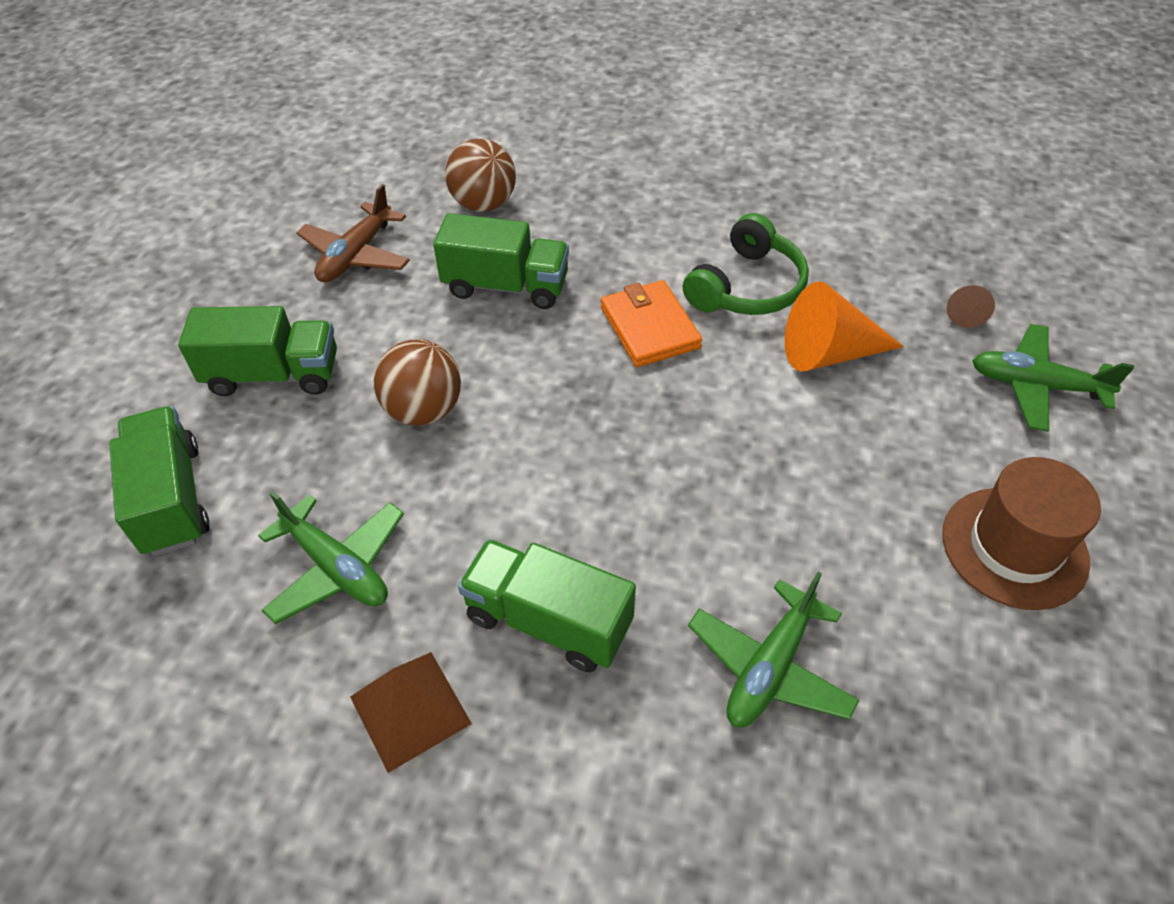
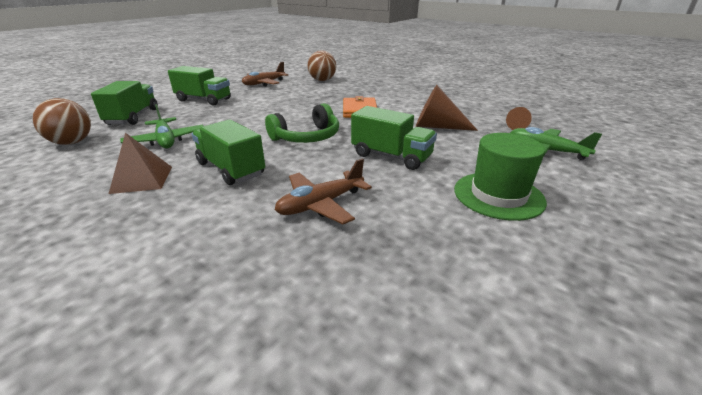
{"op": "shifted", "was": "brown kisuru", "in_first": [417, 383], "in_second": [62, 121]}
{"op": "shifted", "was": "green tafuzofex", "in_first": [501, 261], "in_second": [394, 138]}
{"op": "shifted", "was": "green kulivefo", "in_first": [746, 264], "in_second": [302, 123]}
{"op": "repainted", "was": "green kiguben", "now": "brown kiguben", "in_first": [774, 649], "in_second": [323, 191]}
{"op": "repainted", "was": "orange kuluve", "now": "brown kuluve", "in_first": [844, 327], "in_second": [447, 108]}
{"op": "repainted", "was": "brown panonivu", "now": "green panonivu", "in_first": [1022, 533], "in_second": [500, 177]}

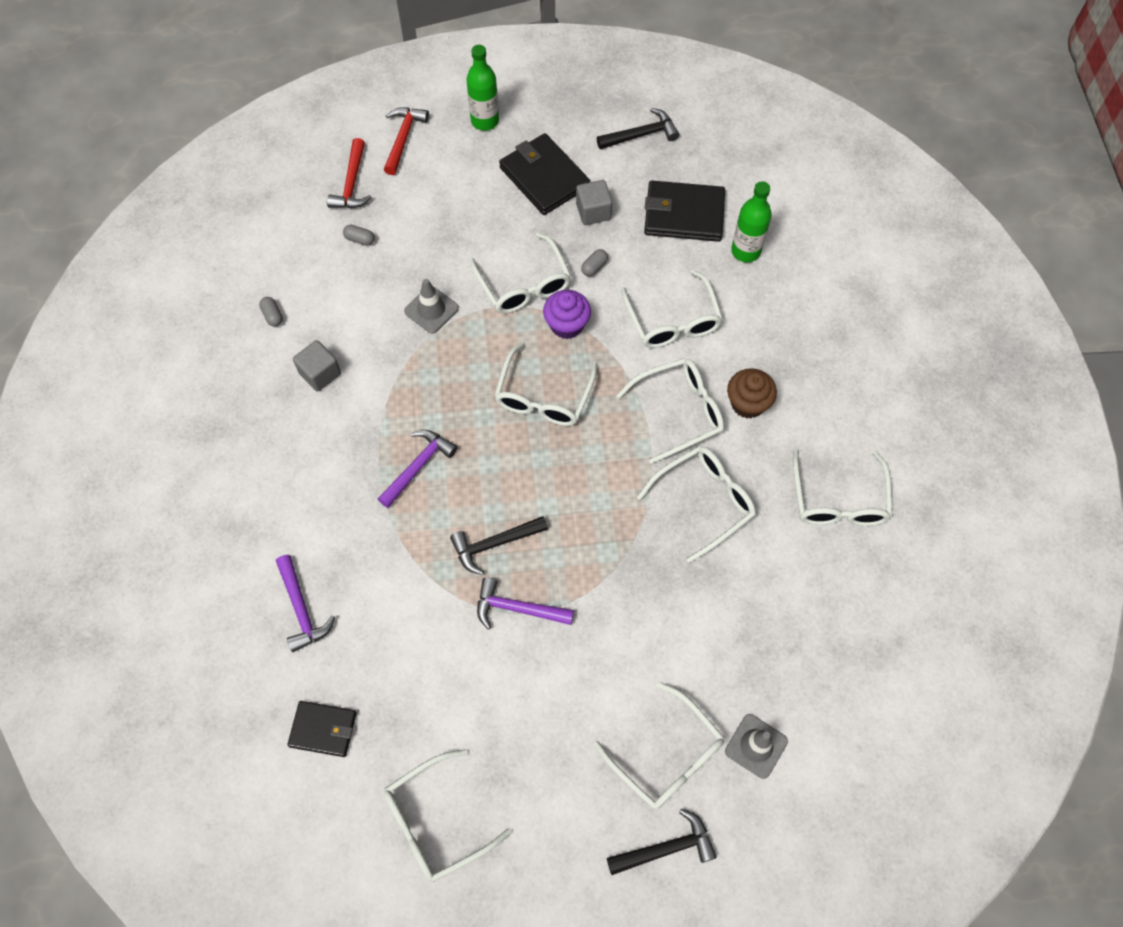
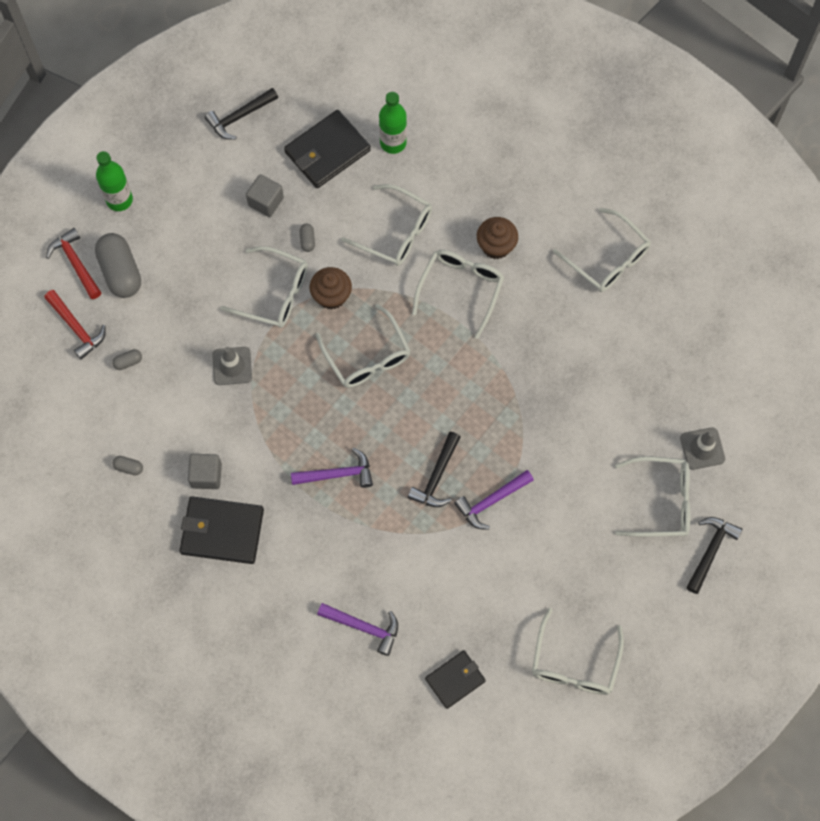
{"op": "rotated", "was": "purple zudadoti", "in_first": [418, 469], "in_second": [332, 468], "clockwise": 90}
{"op": "shifted", "was": "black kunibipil", "in_first": [544, 174], "in_second": [222, 530]}
{"op": "repainted", "was": "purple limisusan", "now": "brown limisusan", "in_first": [567, 314], "in_second": [331, 288]}
{"op": "rotated", "was": "black zudadoti", "in_first": [638, 128], "in_second": [241, 114], "clockwise": -150}
{"op": "gone", "was": "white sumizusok", "in_first": [696, 504]}
{"op": "new", "now": "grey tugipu", "in_second": [118, 265]}

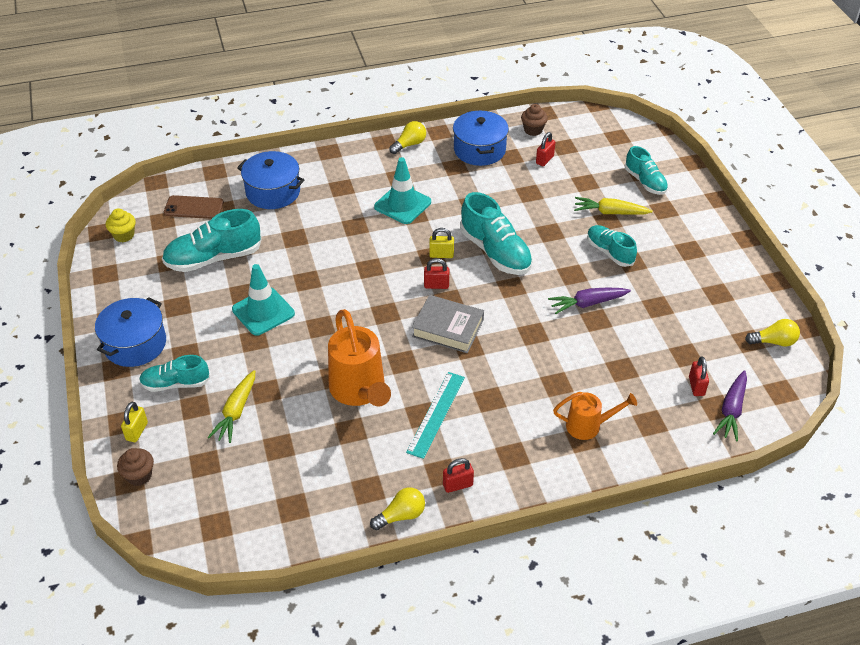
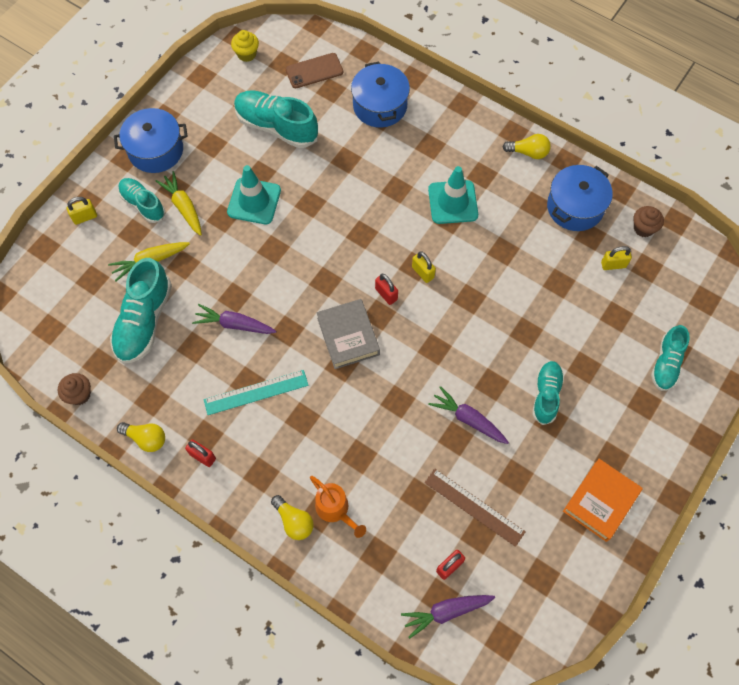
{"op": "shifted", "was": "brown limisusan", "in_first": [135, 467], "in_second": [74, 389]}
{"op": "rotated", "was": "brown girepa", "in_first": [194, 207], "in_second": [314, 70], "clockwise": -75}
{"op": "swapped", "was": "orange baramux", "now": "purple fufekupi", "in_first": [359, 357], "in_second": [234, 319]}
{"op": "shifted", "was": "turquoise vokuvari", "in_first": [496, 233], "in_second": [141, 311]}
{"op": "repainted", "was": "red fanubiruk", "now": "yellow fanubiruk", "in_first": [545, 149], "in_second": [616, 258]}
{"op": "shifted", "was": "yellow fufekupi", "in_first": [613, 206], "in_second": [178, 203]}
{"op": "shifted", "was": "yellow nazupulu", "in_first": [772, 333], "in_second": [292, 517]}
{"op": "new", "now": "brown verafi", "in_second": [475, 508]}
{"op": "new", "now": "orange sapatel", "in_second": [603, 500]}

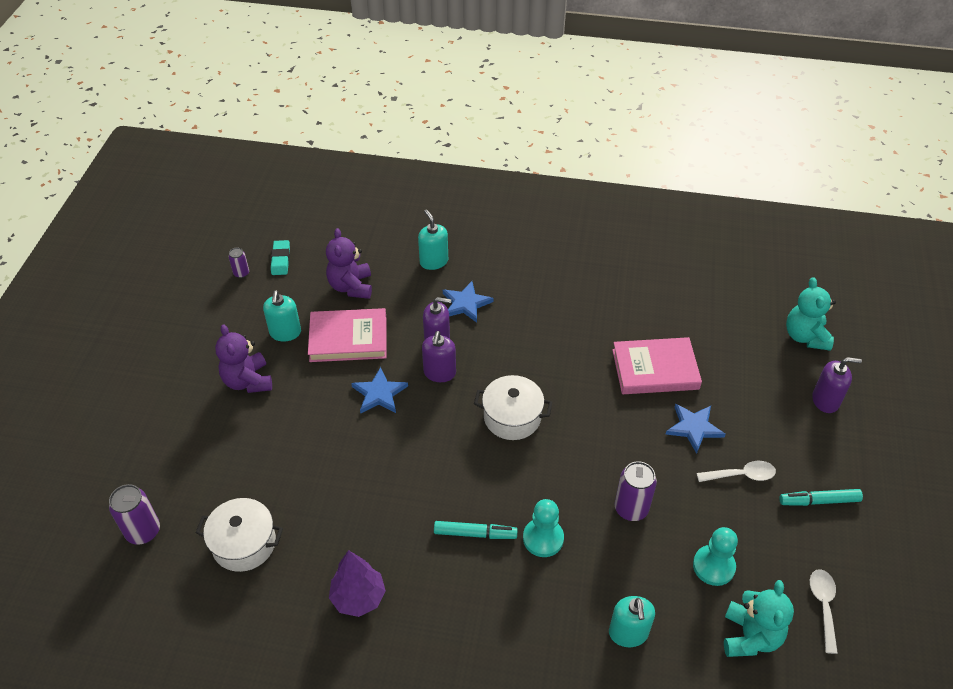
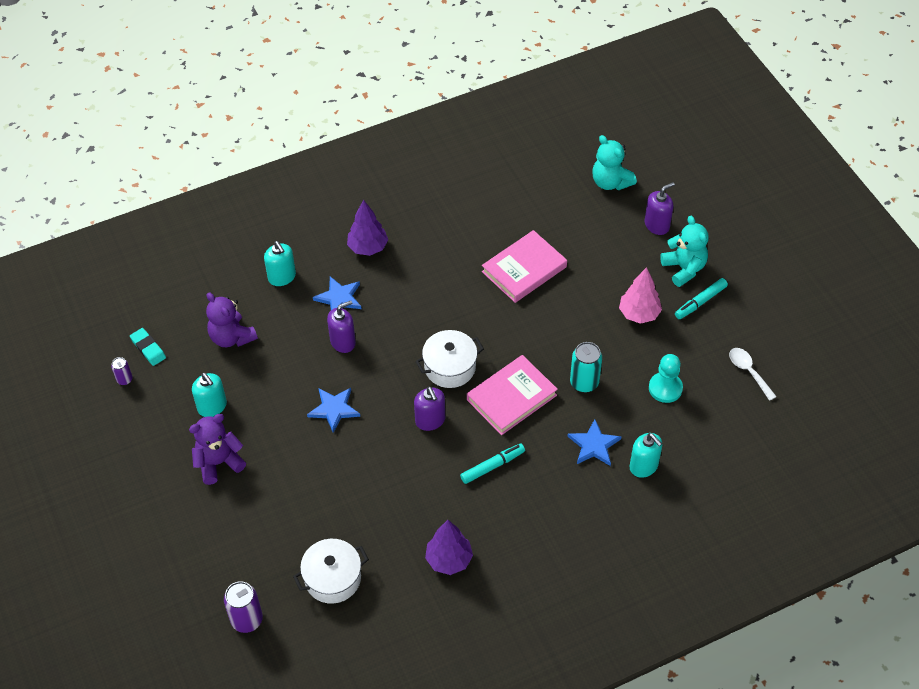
{"op": "rotated", "was": "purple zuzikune", "in_first": [243, 358], "in_second": [217, 449], "clockwise": 120}
{"op": "shifted", "was": "pink sapatel", "in_first": [347, 335], "in_second": [512, 395]}
{"op": "rotated", "was": "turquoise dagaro", "in_first": [433, 240], "in_second": [280, 263], "clockwise": -150}
{"op": "shifted", "was": "purple dagaro", "in_first": [439, 356], "in_second": [429, 409]}
{"op": "gone", "was": "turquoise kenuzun", "in_first": [543, 528]}
{"op": "repainted", "was": "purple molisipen", "now": "turquoise molisipen", "in_first": [636, 491], "in_second": [586, 367]}
{"op": "shifted", "was": "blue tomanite", "in_first": [696, 429], "in_second": [594, 442]}
{"op": "swapped", "was": "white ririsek", "now": "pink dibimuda", "in_first": [736, 471], "in_second": [640, 295]}
{"op": "shifted", "was": "turquoise zuzikune", "in_first": [759, 618], "in_second": [684, 251]}
{"op": "new", "now": "purple dibimuda", "in_second": [367, 228]}

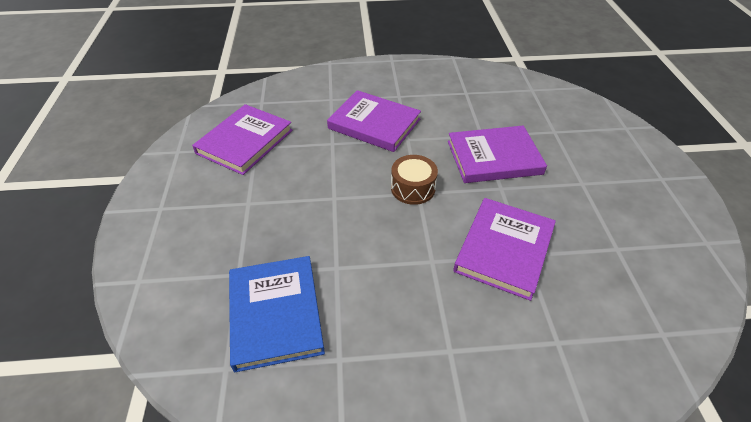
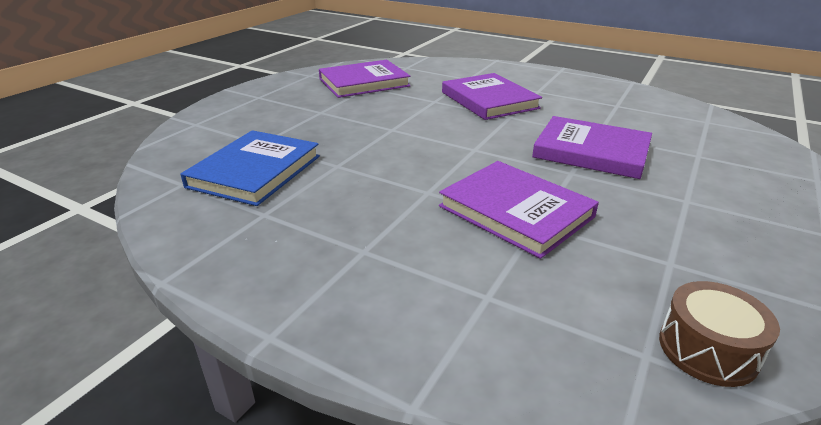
{"op": "shifted", "was": "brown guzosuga", "in_first": [414, 180], "in_second": [719, 334]}
{"op": "rotated", "was": "purple sapatel", "in_first": [504, 249], "in_second": [519, 210], "clockwise": 75}

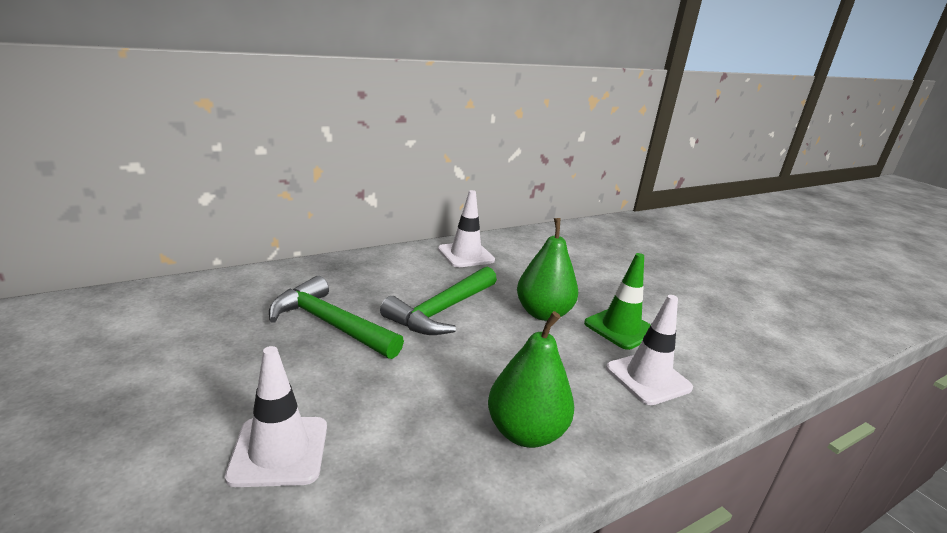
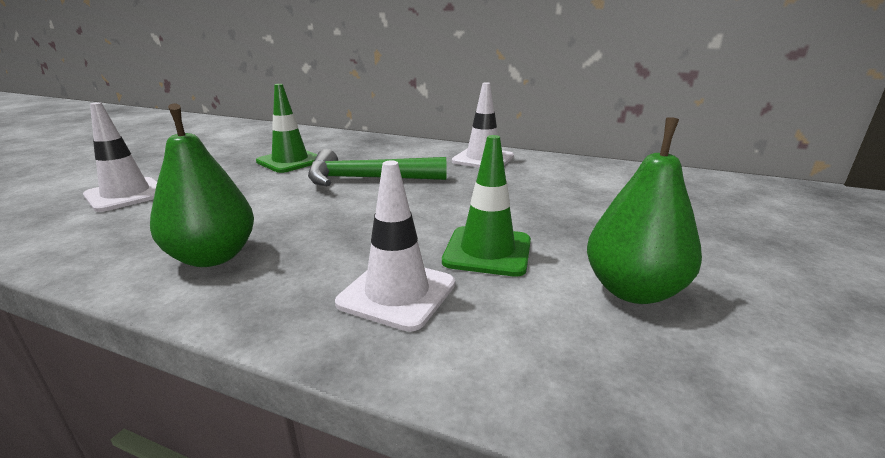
{"op": "swapped", "was": "green zudadoti", "now": "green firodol", "in_first": [336, 317], "in_second": [286, 128]}
{"op": "shifted", "was": "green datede", "in_first": [547, 269], "in_second": [644, 210]}

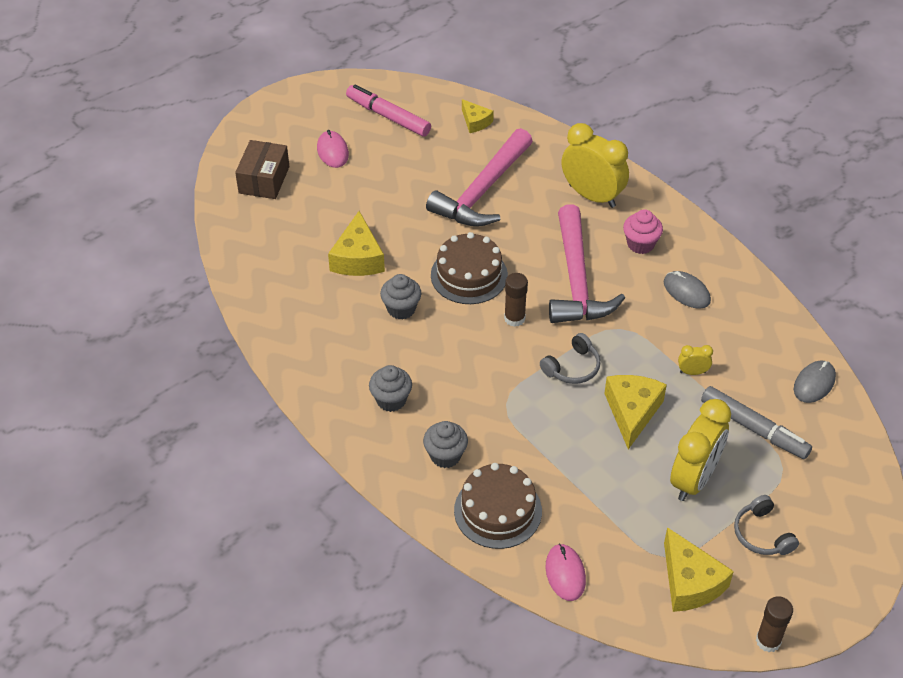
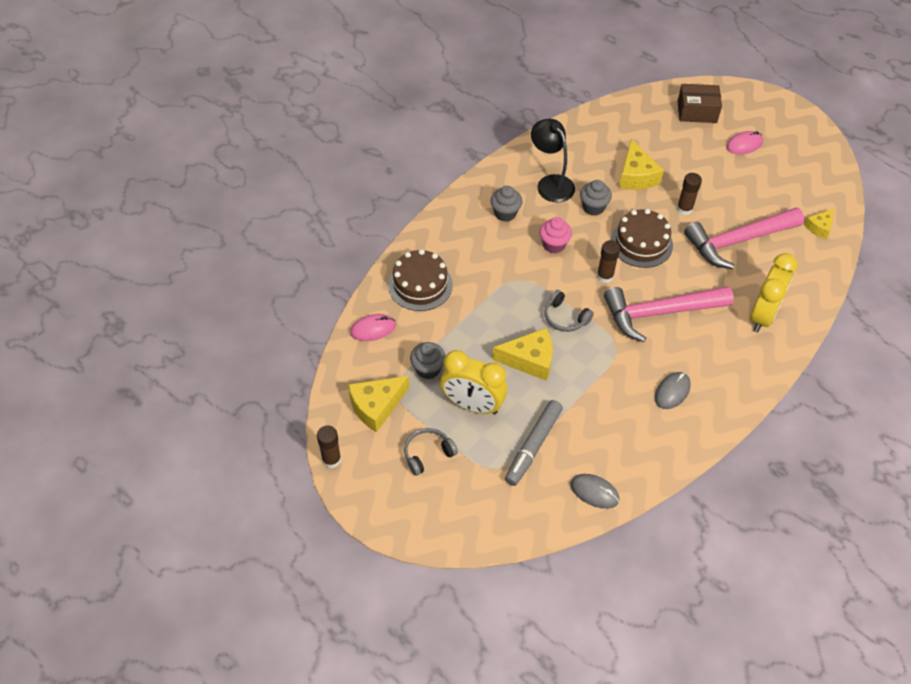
{"op": "rotated", "was": "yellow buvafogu", "in_first": [356, 243], "in_second": [641, 164], "clockwise": -90}
{"op": "gone", "was": "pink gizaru", "in_first": [388, 111]}
{"op": "shifted", "was": "grey limisusan", "in_first": [445, 444], "in_second": [428, 360]}
{"op": "rotated", "was": "pink zudadoti", "in_first": [479, 177], "in_second": [744, 238], "clockwise": -45}
{"op": "shifted", "was": "pink limisusan", "in_first": [643, 231], "in_second": [555, 235]}
{"op": "gone", "was": "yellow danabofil", "in_first": [695, 360]}
{"op": "new", "now": "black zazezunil", "in_second": [553, 160]}
{"op": "new", "now": "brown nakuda", "in_second": [689, 194]}

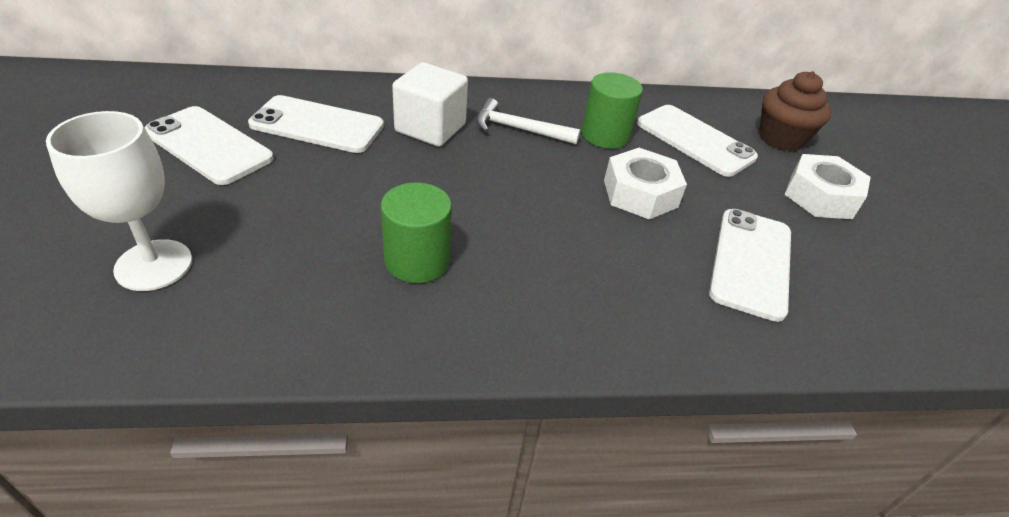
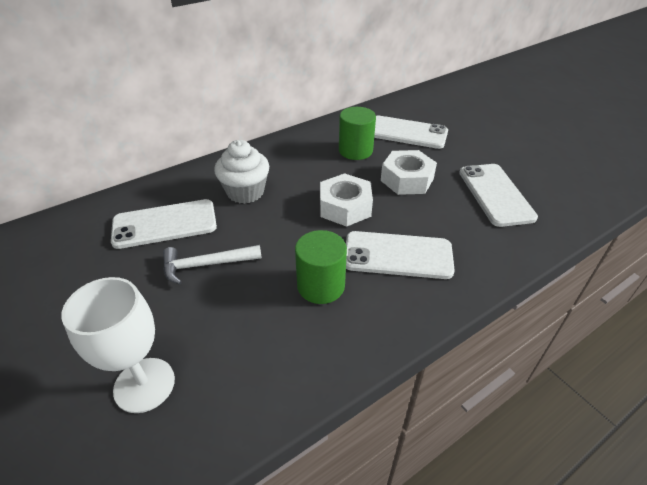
{"op": "shifted", "was": "white girepa", "in_first": [209, 145], "in_second": [400, 255]}
{"op": "swapped", "was": "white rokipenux", "now": "white limisusan", "in_first": [430, 104], "in_second": [241, 172]}
{"op": "shifted", "was": "white zudadoti", "in_first": [528, 121], "in_second": [212, 265]}
{"op": "gone", "was": "brown limisusan", "in_first": [795, 111]}
{"op": "shifted", "was": "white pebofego", "in_first": [827, 186], "in_second": [346, 200]}

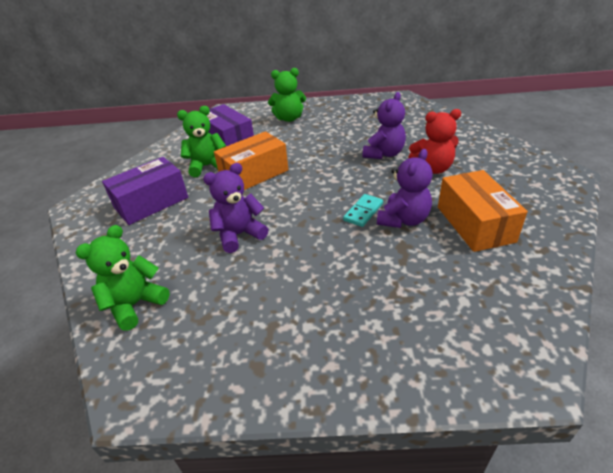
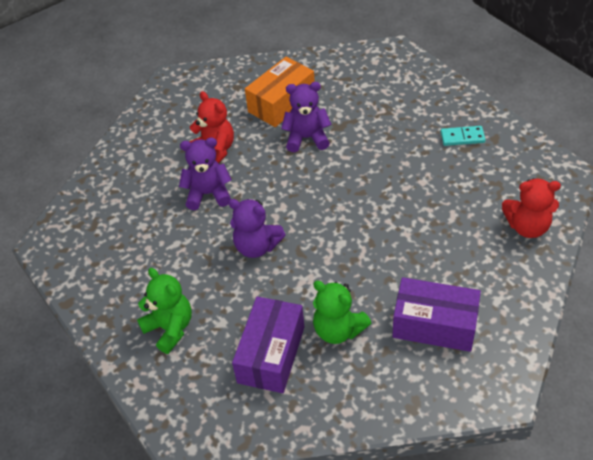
{"op": "repainted", "was": "green zuzikune", "now": "red zuzikune", "in_first": [123, 278], "in_second": [531, 208]}
{"op": "shifted", "was": "purple zuzikune", "in_first": [236, 208], "in_second": [257, 228]}
{"op": "gone", "was": "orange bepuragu", "in_first": [251, 160]}
{"op": "shifted", "was": "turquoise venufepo", "in_first": [363, 210], "in_second": [463, 136]}

